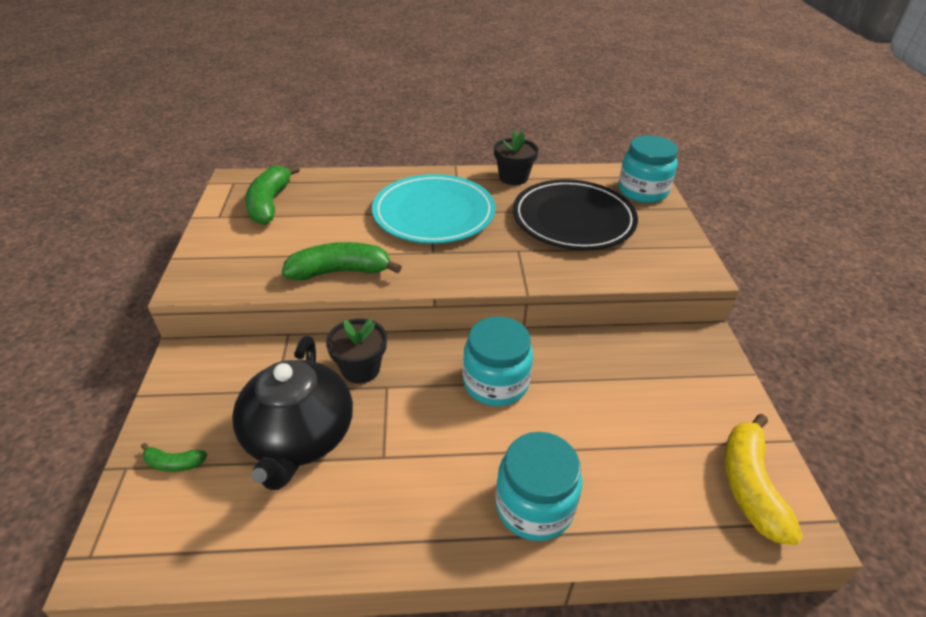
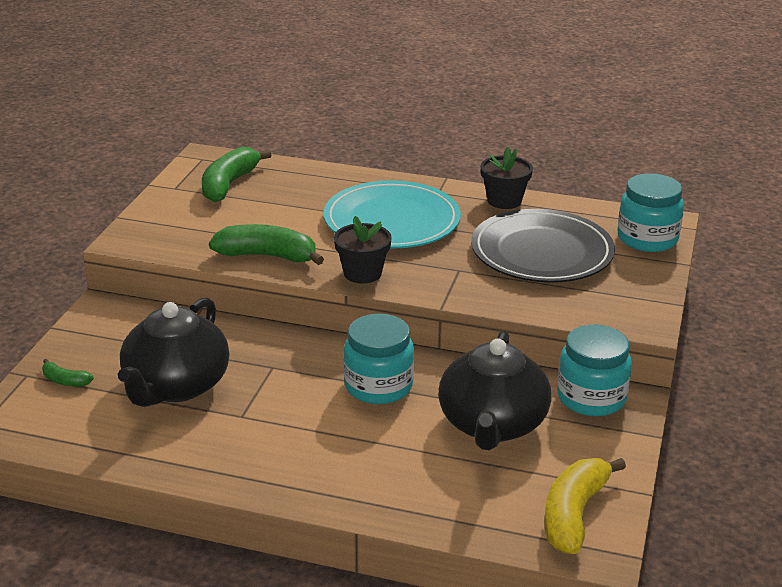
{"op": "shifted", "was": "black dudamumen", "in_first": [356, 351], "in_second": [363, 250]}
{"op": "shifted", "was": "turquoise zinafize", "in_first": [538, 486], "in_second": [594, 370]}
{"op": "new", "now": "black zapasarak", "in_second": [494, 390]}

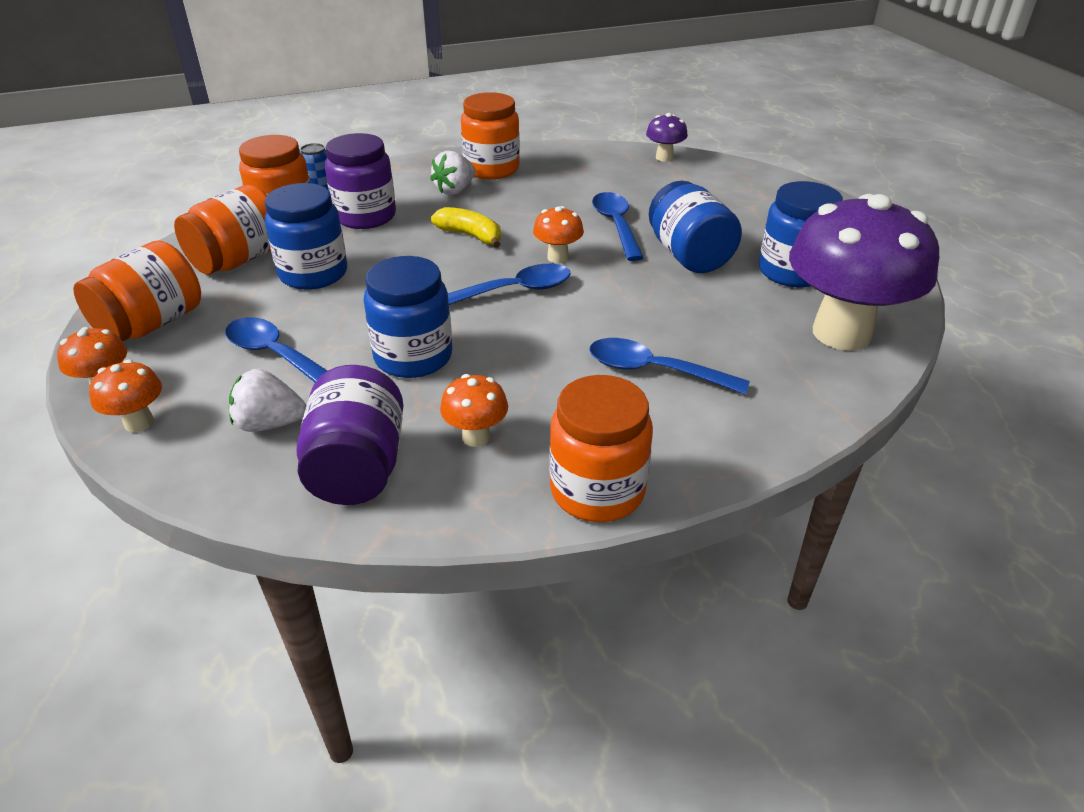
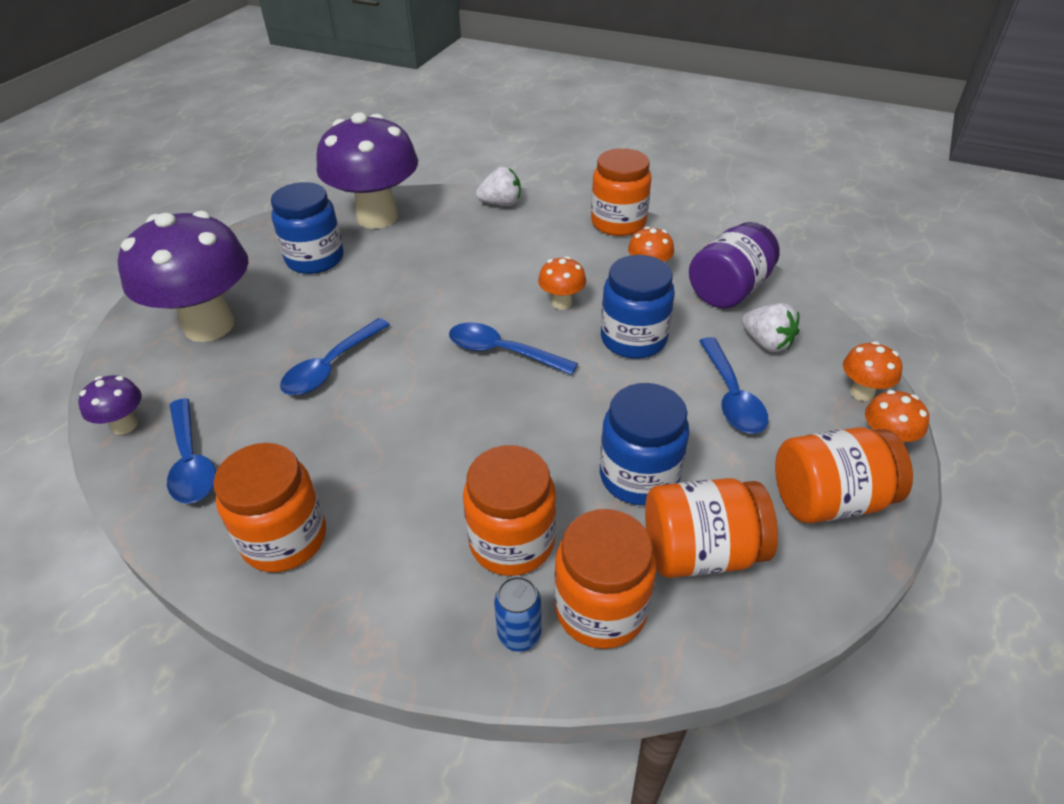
{"op": "repainted", "was": "purple zinafize", "now": "orange zinafize", "in_first": [360, 181], "in_second": [509, 510]}
{"op": "shifted", "was": "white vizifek", "in_first": [452, 173], "in_second": [498, 186]}
{"op": "gone", "was": "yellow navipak", "in_first": [466, 227]}
{"op": "shifted", "was": "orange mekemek", "in_first": [558, 234], "in_second": [562, 283]}
{"op": "shifted", "was": "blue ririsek", "in_first": [669, 366], "in_second": [191, 451]}
{"op": "gone", "was": "blue zinafize", "in_first": [695, 227]}
{"op": "new", "now": "purple mekemek", "in_second": [183, 276]}

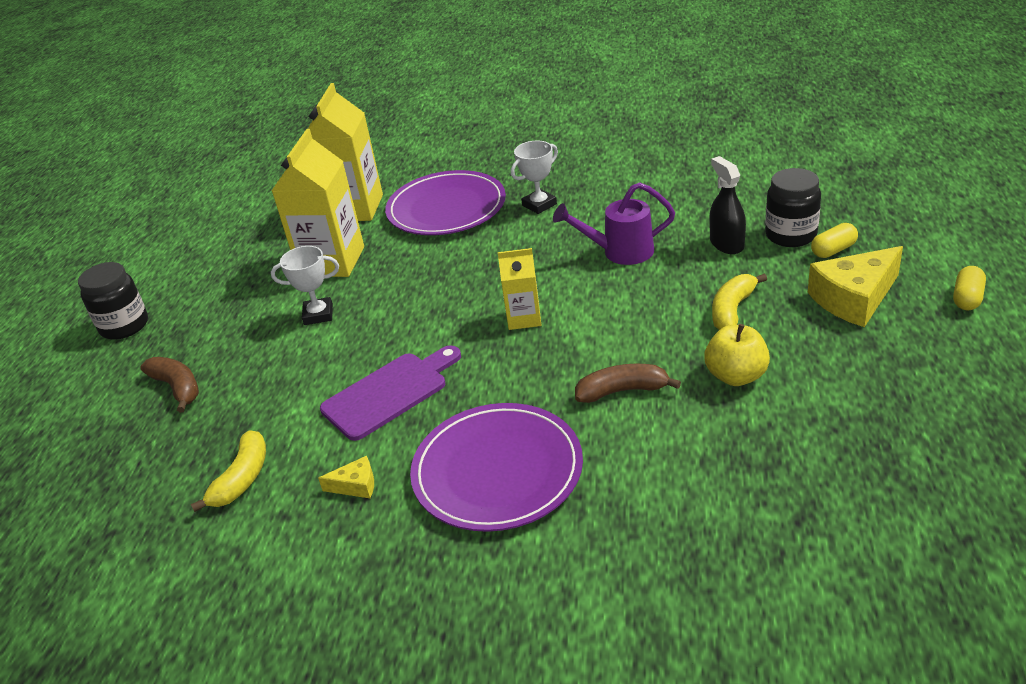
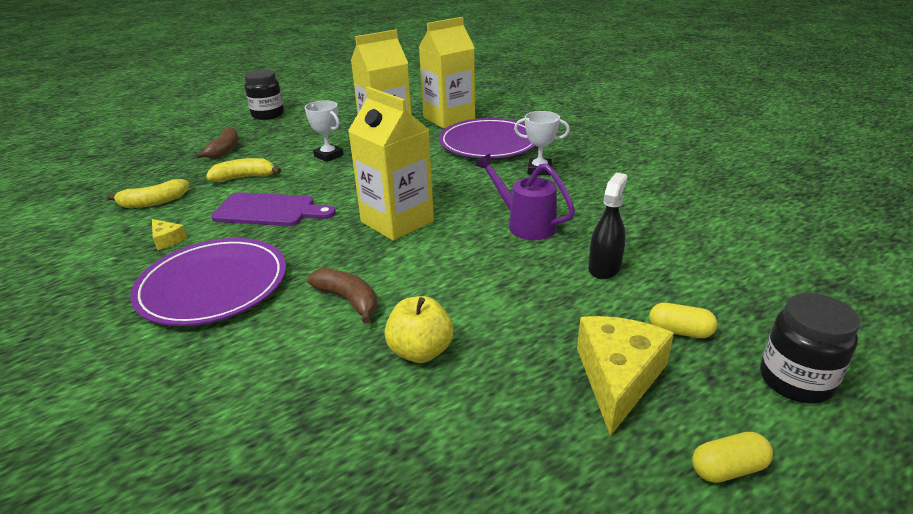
{"op": "scaled", "was": "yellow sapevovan", "in_first": [519, 289], "in_second": [391, 164], "ratio": 1.83}
{"op": "shifted", "was": "yellow navipak", "in_first": [739, 302], "in_second": [243, 170]}
{"op": "shifted", "was": "black zinafize", "in_first": [793, 207], "in_second": [810, 348]}
{"op": "rotated", "was": "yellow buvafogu", "in_first": [855, 286], "in_second": [625, 376], "clockwise": 90}

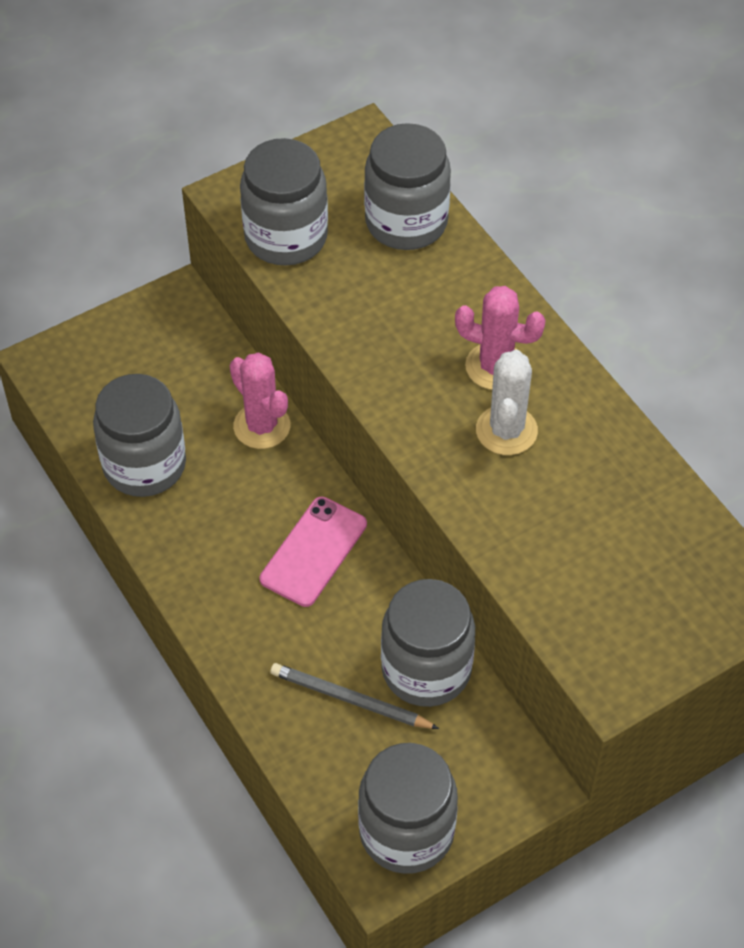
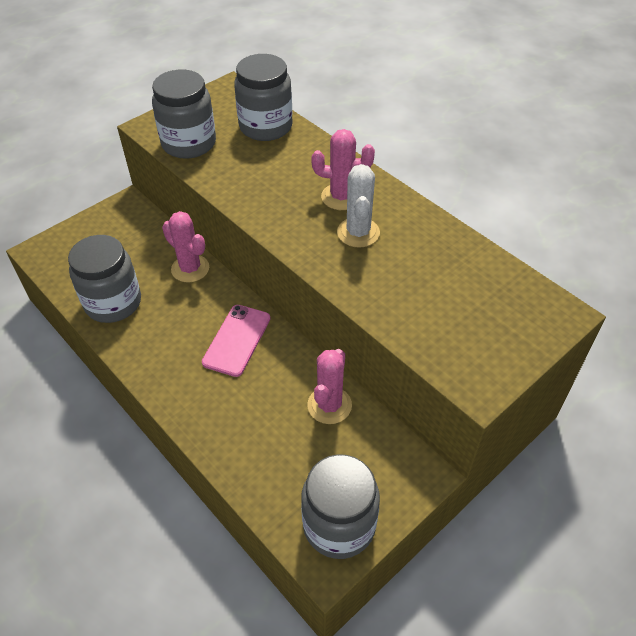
{"op": "gone", "was": "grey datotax", "in_first": [354, 696]}
{"op": "swapped", "was": "grey zinafize", "now": "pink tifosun", "in_first": [428, 643], "in_second": [329, 386]}

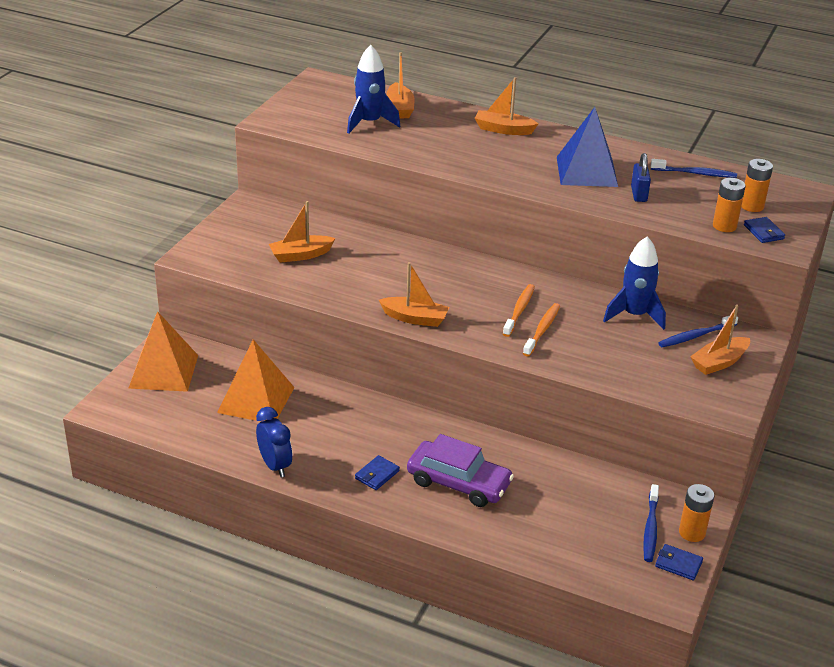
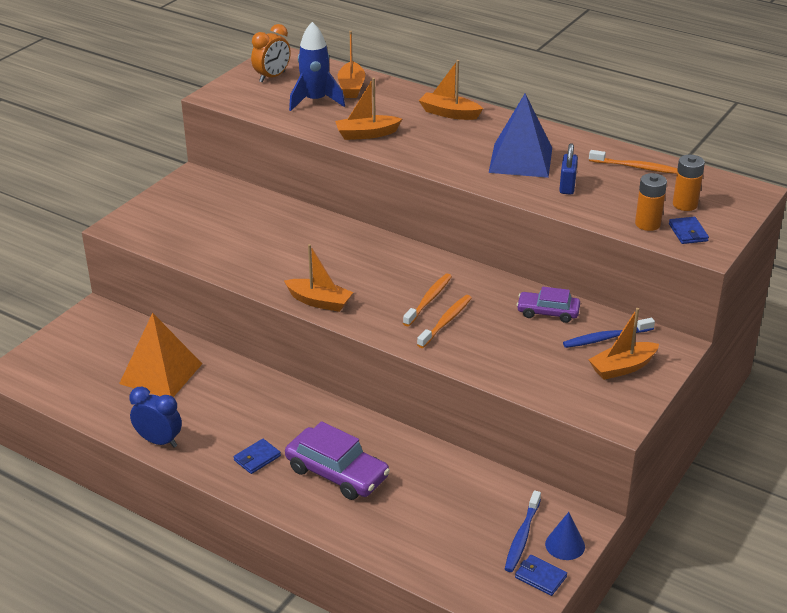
{"op": "gone", "was": "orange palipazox", "in_first": [163, 351]}
{"op": "rotated", "was": "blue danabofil", "in_first": [274, 442], "in_second": [155, 417], "clockwise": -45}
{"op": "shifted", "was": "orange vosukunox", "in_first": [302, 232], "in_second": [368, 109]}
{"op": "swapped", "was": "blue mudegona", "now": "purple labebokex", "in_first": [634, 283], "in_second": [548, 305]}
{"op": "repainted", "was": "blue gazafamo", "now": "orange gazafamo", "in_first": [694, 168], "in_second": [633, 162]}
{"op": "swapped", "was": "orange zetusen", "now": "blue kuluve", "in_first": [696, 513], "in_second": [565, 536]}
{"op": "new", "now": "orange danabofil", "in_second": [271, 53]}

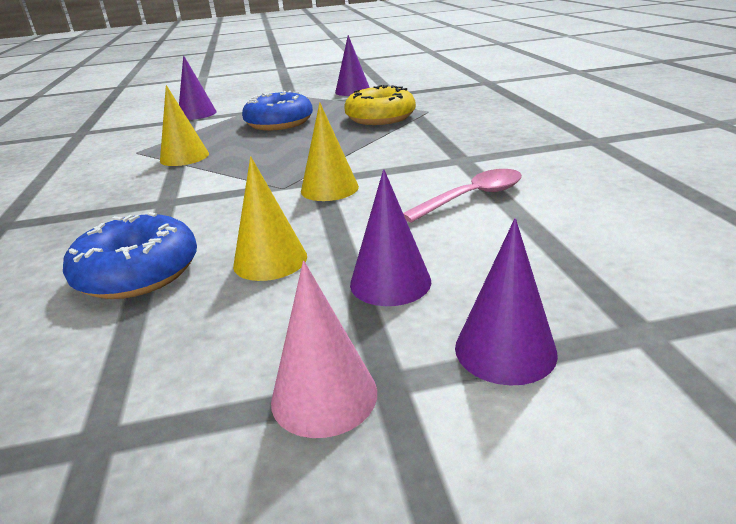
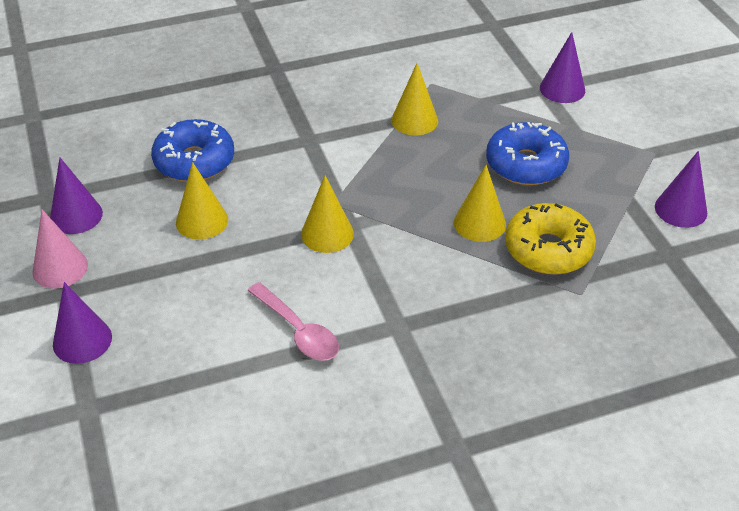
{"op": "shifted", "was": "purple kuluve", "in_first": [390, 237], "in_second": [76, 196]}
{"op": "new", "now": "yellow kuluve", "in_second": [480, 203]}

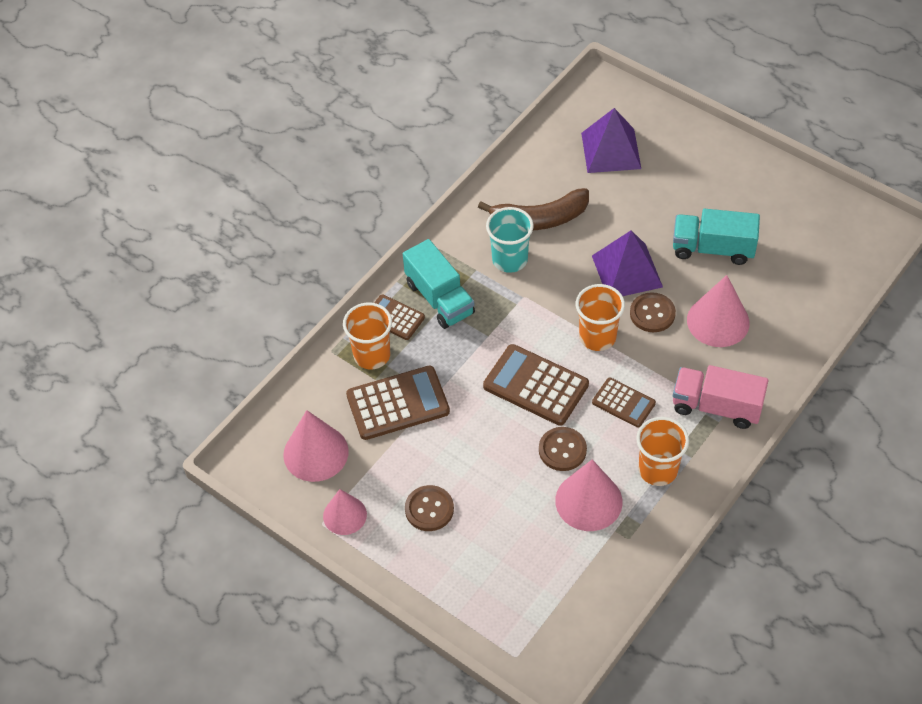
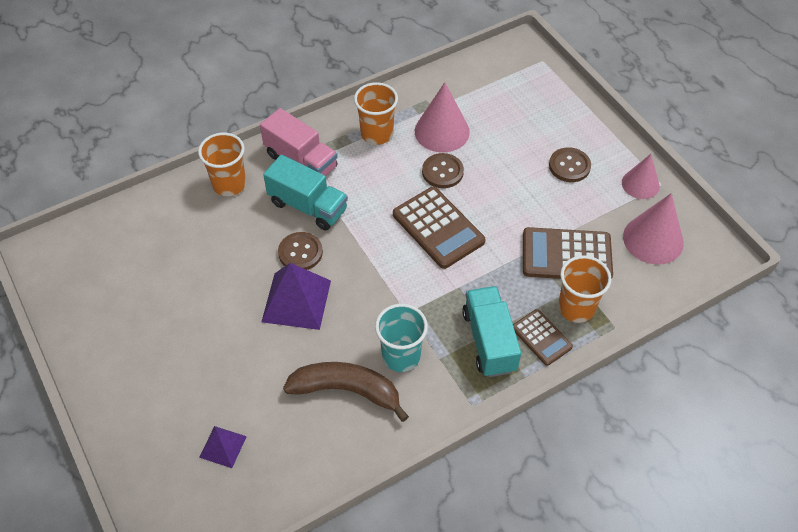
{"op": "shifted", "was": "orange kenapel", "in_first": [600, 317], "in_second": [222, 164]}
{"op": "scaled", "was": "purple palipazox", "in_first": [611, 140], "in_second": [223, 447], "ratio": 0.55}
{"op": "gone", "was": "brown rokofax", "in_first": [624, 402]}
{"op": "shifted", "was": "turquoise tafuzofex", "in_first": [716, 237], "in_second": [305, 193]}
{"op": "gone", "was": "pink kuluve", "in_first": [718, 311]}

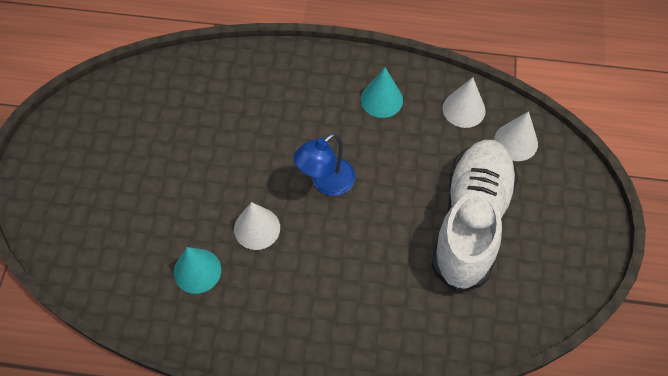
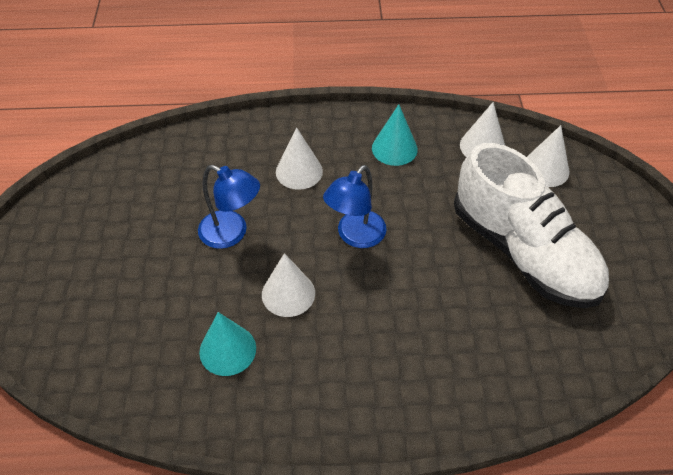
{"op": "rotated", "was": "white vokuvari", "in_first": [474, 216], "in_second": [531, 225], "clockwise": 135}
{"op": "new", "now": "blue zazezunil", "in_second": [229, 207]}
{"op": "new", "now": "white kuluve", "in_second": [299, 158]}

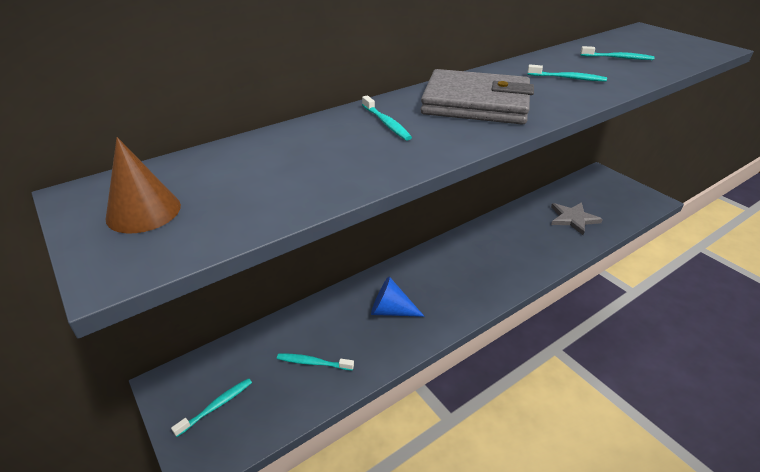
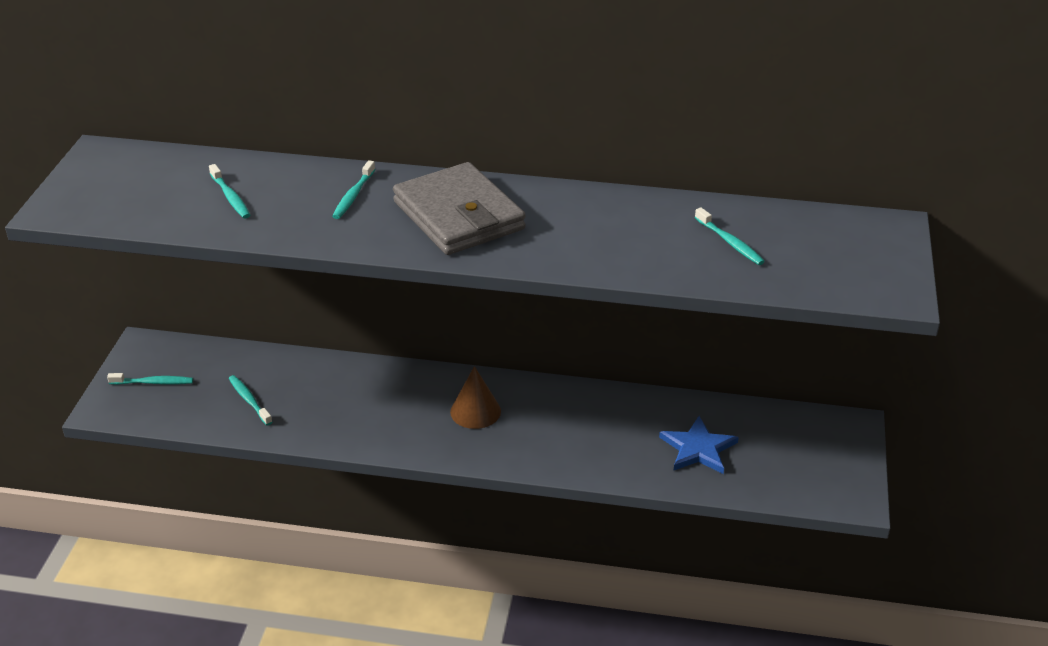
{"op": "shifted", "was": "brown kuluve", "in_first": [143, 185], "in_second": [475, 397]}
{"op": "gone", "was": "blue kuluve", "in_first": [398, 296]}
{"op": "shifted", "was": "turquoise gazafamo", "in_first": [567, 73], "in_second": [229, 191]}
{"op": "repainted", "was": "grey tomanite", "now": "blue tomanite", "in_first": [577, 218], "in_second": [699, 445]}

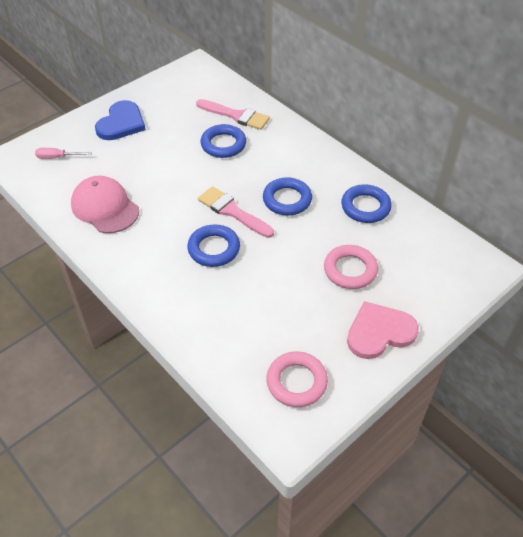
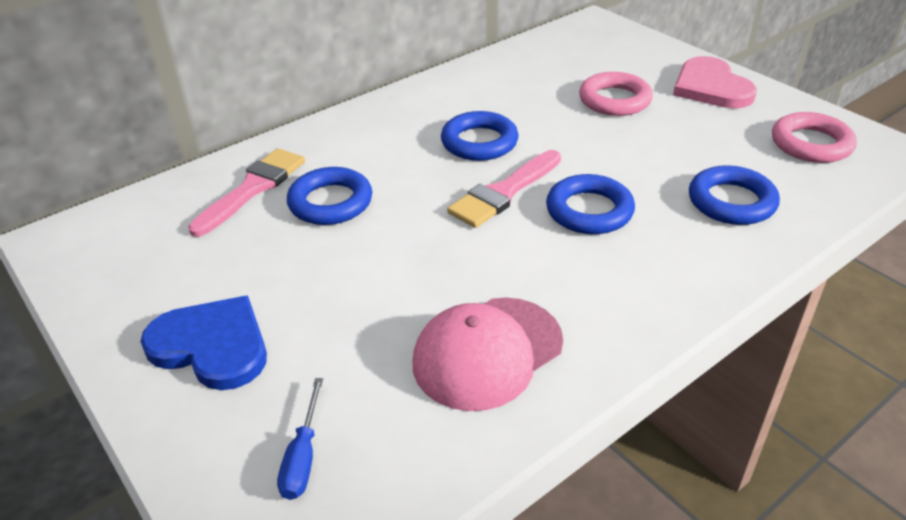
{"op": "repainted", "was": "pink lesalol", "now": "blue lesalol", "in_first": [63, 153], "in_second": [300, 439]}
{"op": "shifted", "was": "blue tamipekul", "in_first": [366, 203], "in_second": [734, 195]}

